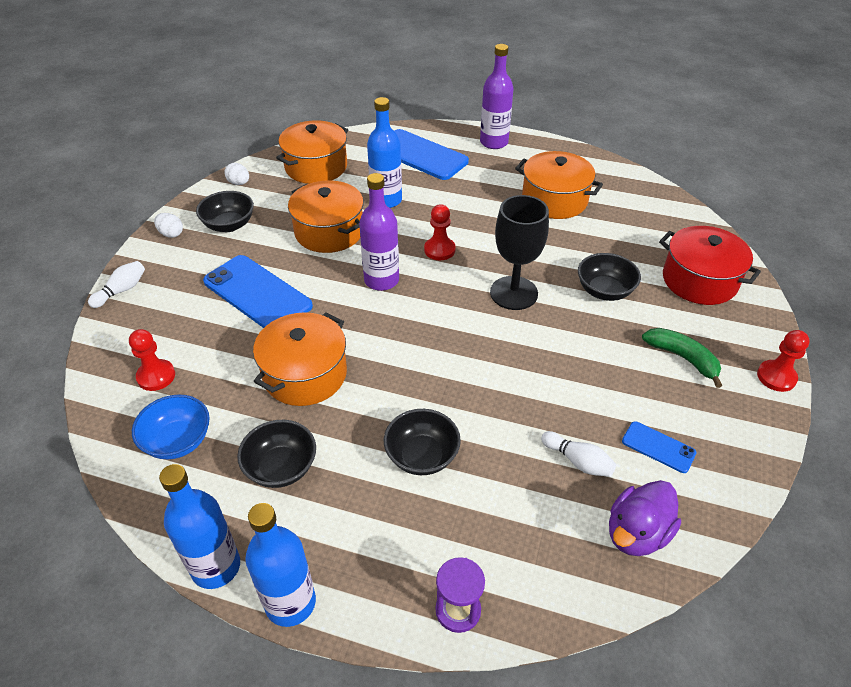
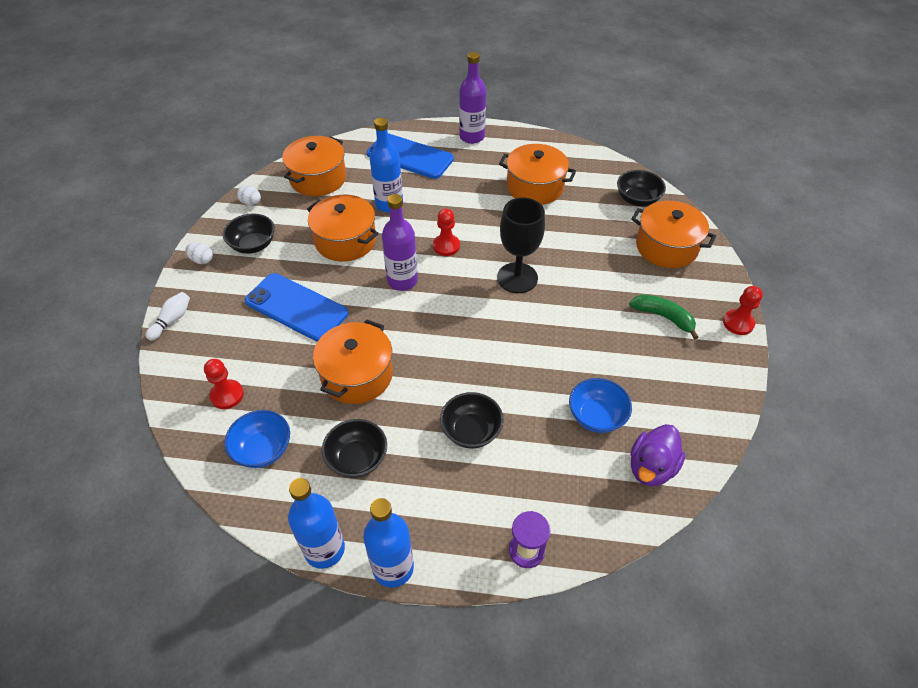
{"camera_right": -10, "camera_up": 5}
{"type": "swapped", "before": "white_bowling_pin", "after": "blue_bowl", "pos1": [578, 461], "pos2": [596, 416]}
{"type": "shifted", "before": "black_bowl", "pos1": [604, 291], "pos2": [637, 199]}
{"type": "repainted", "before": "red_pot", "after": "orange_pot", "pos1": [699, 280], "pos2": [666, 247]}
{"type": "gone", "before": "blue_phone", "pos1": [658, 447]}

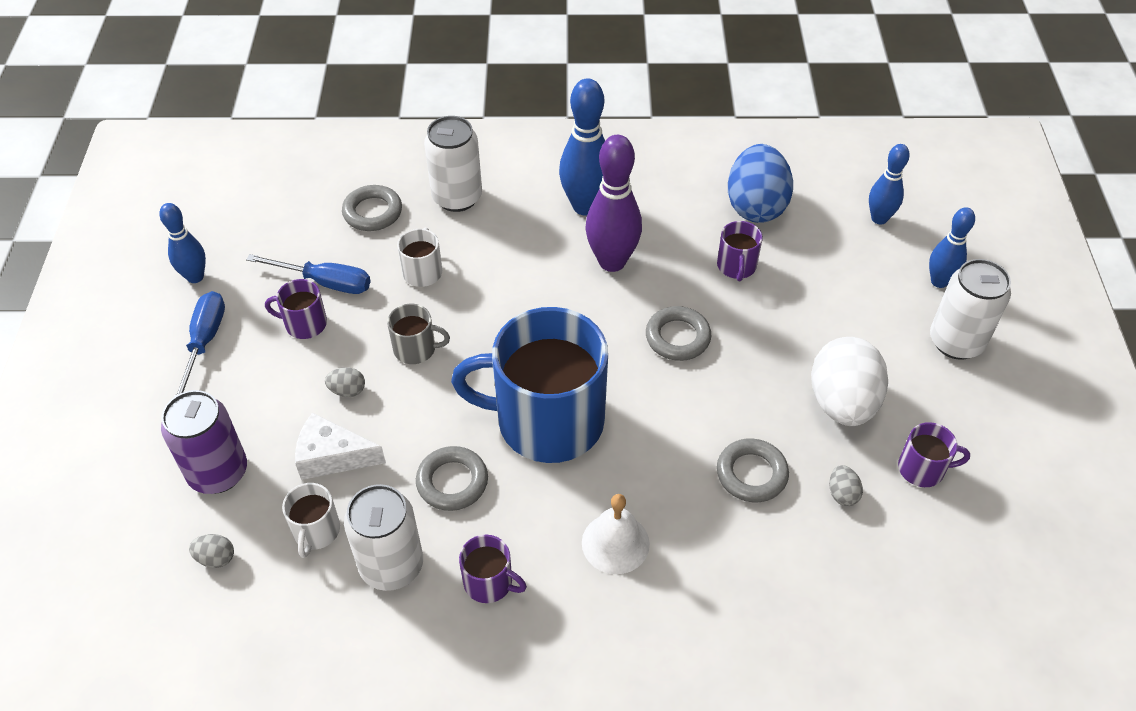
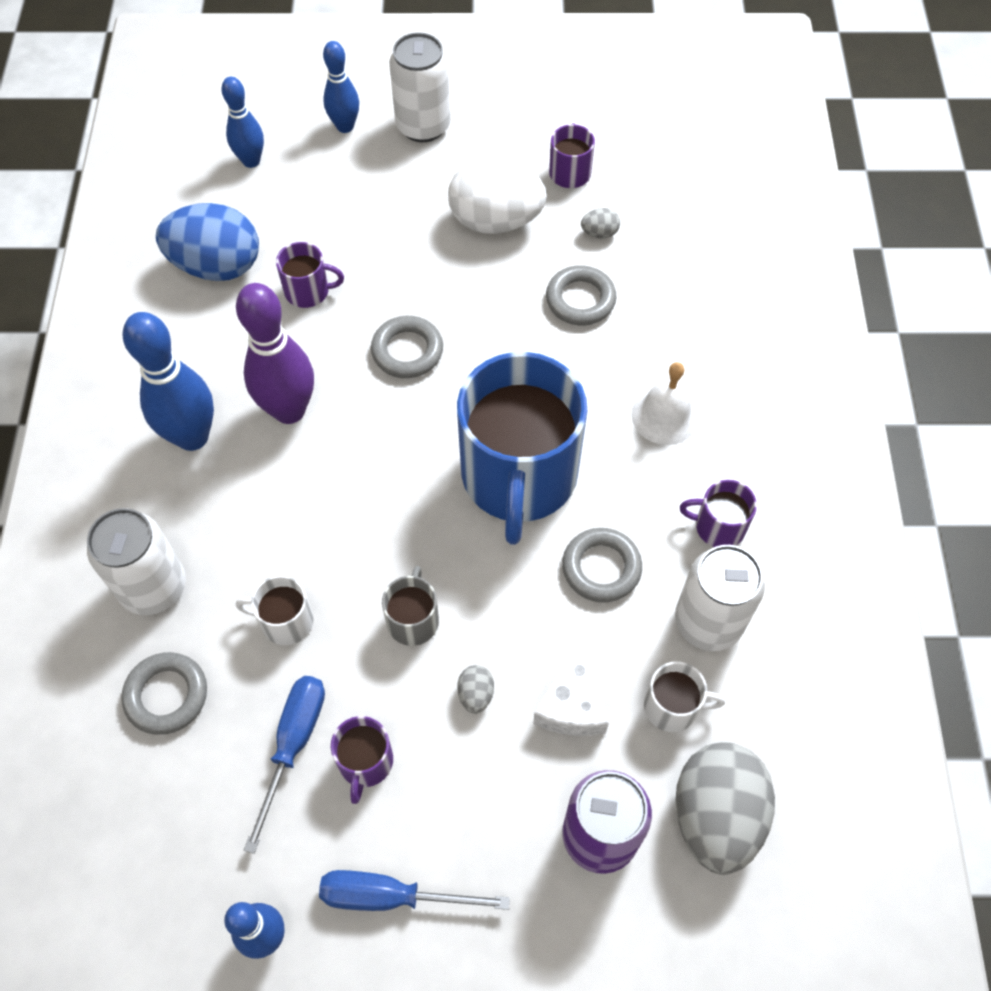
{"camera_right": -90, "camera_up": 10}
{"type": "scaled", "before": "grey_egg", "pos1": [216, 558], "pos2": [716, 816], "scale": 2.46}
{"type": "rotated", "before": "purple_mug", "pos1": [489, 582], "pos2": [718, 526], "turn": -105}

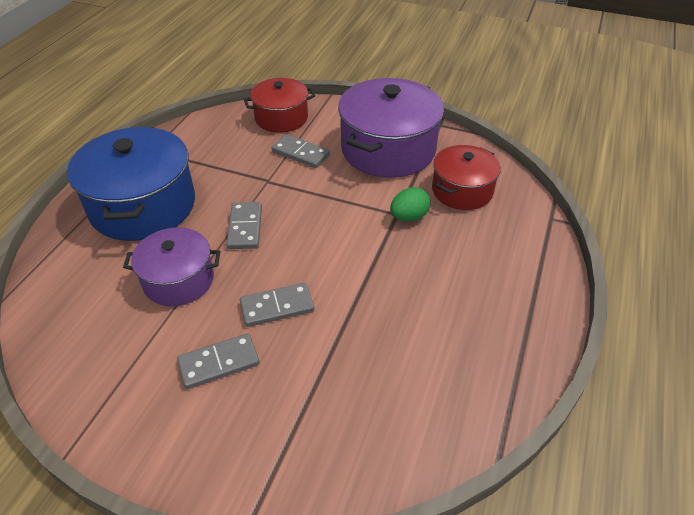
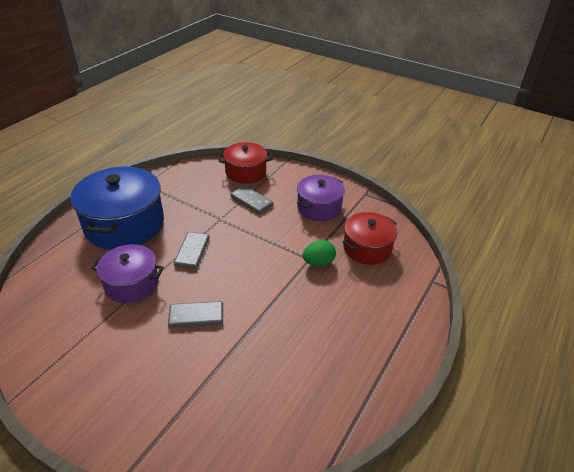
{"camera_right": 10, "camera_up": -5}
{"type": "scaled", "before": "purple_pot", "pos1": [388, 149], "pos2": [319, 207], "scale": 0.6}
{"type": "gone", "before": "grey_domino", "pos1": [219, 363]}

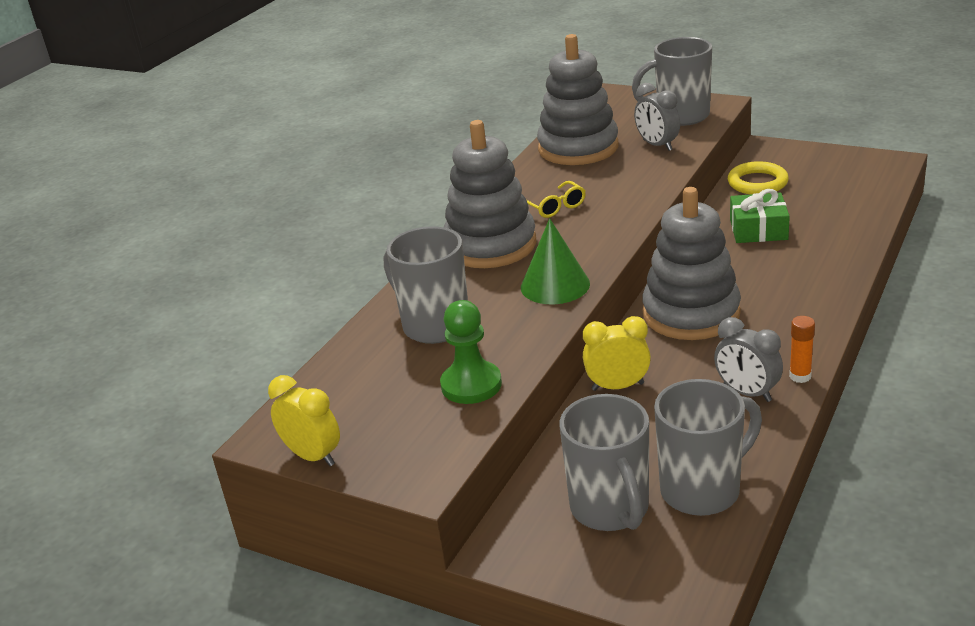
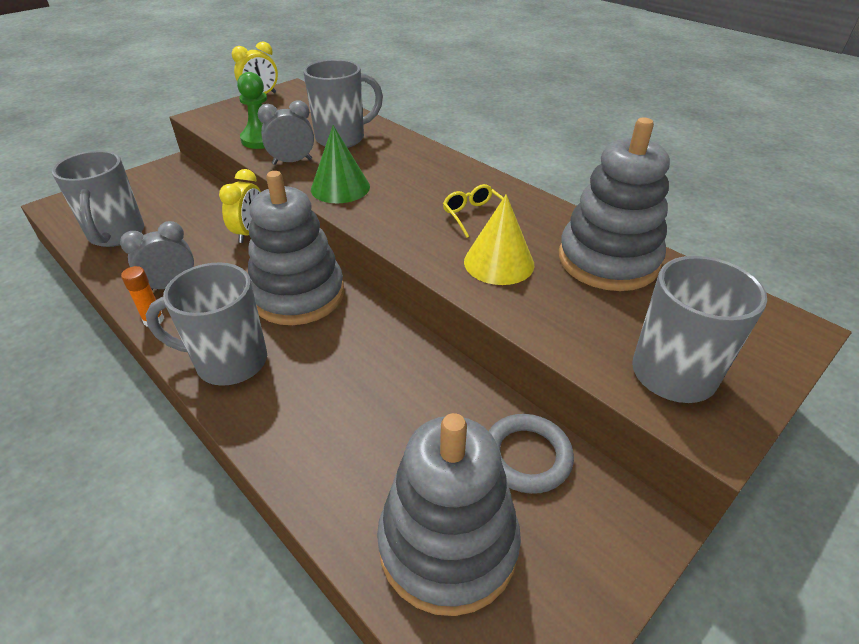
{"camera_right": 105, "camera_up": 10}
{"type": "shifted", "before": "grey_mug", "pos1": [610, 509], "pos2": [229, 362]}
{"type": "shifted", "before": "grey_clock", "pos1": [657, 145], "pos2": [292, 162]}
{"type": "shifted", "before": "grey_stacking_toy", "pos1": [490, 245], "pos2": [448, 544]}
{"type": "rotated", "before": "yellow_glasses", "pos1": [554, 207], "pos2": [474, 216], "turn": 75}
{"type": "new", "after": "yellow_cone", "pos2": [499, 262]}
{"type": "repainted", "before": "yellow_ring", "after": "grey_ring", "pos1": [757, 183], "pos2": [526, 456]}
{"type": "gone", "before": "green_gift", "pos1": [758, 229]}

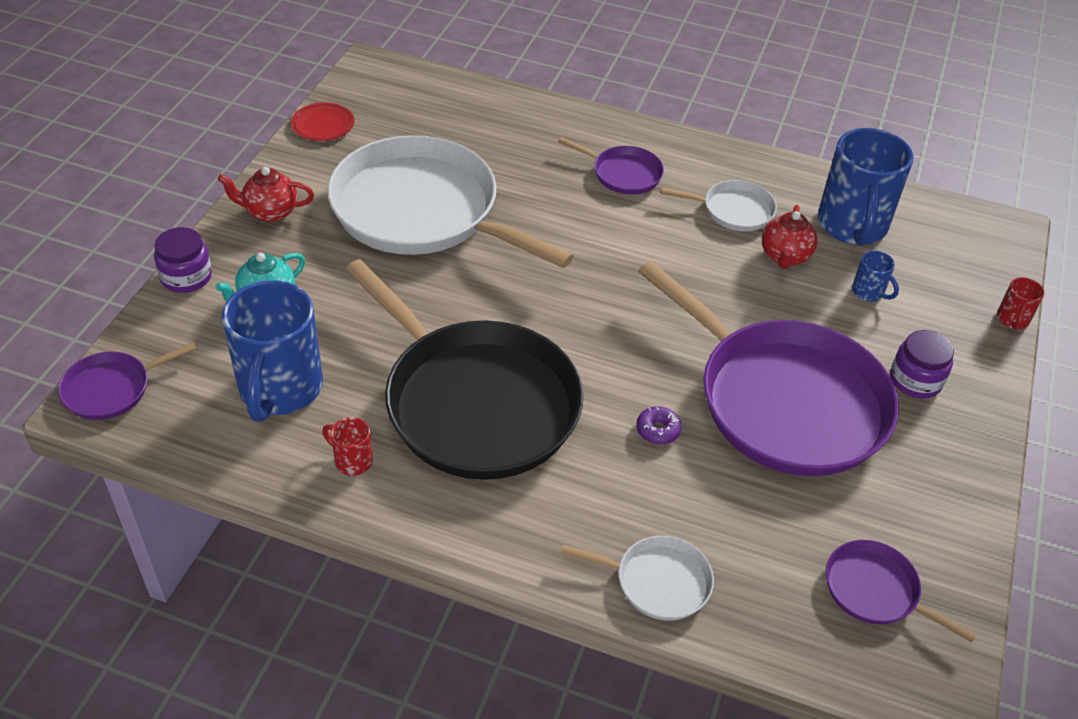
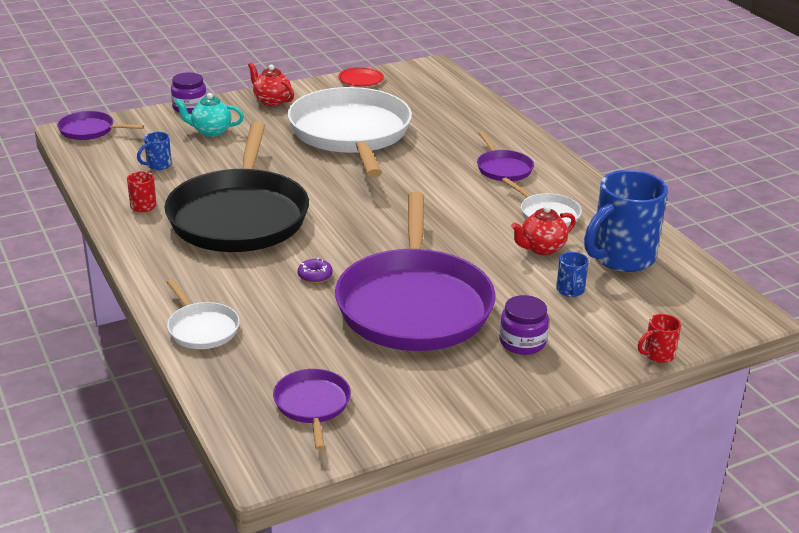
{"camera_right": 45, "camera_up": -15}
{"type": "scaled", "before": "blue_mug", "pos1": [280, 389], "pos2": [158, 165], "scale": 0.43}

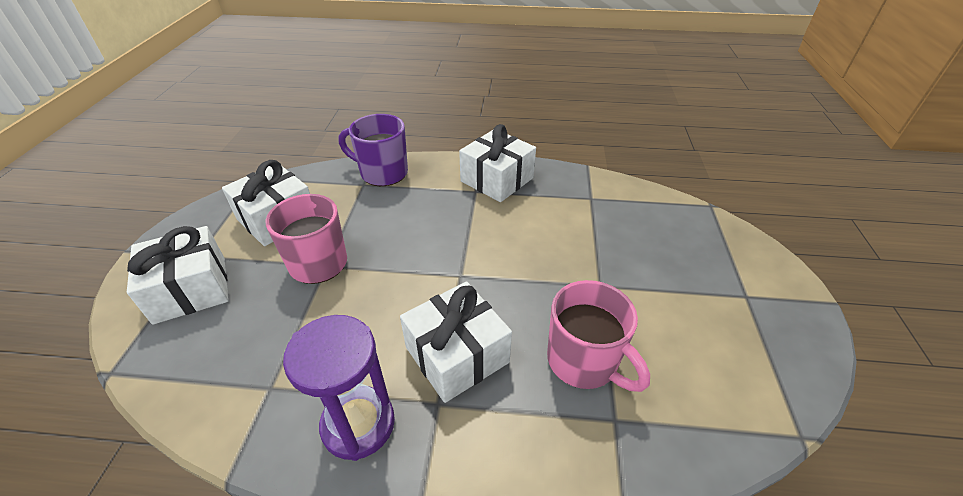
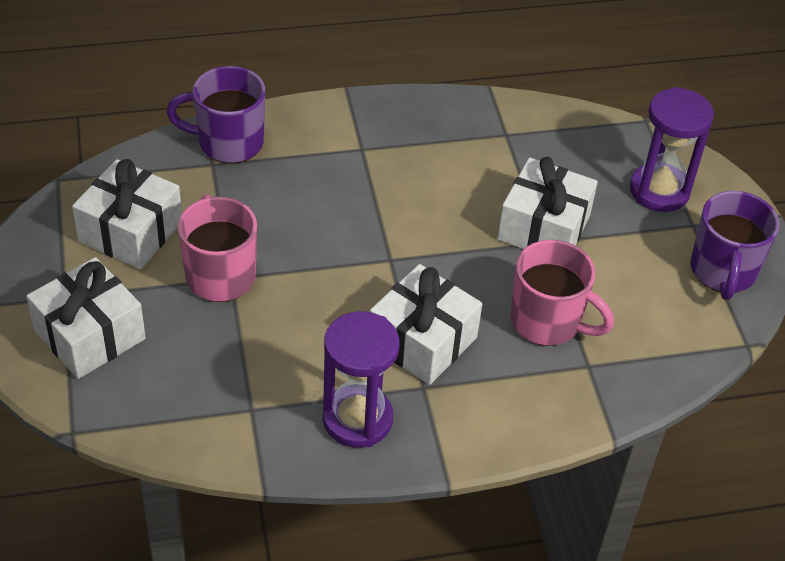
{"camera_right": -20, "camera_up": 5}
{"type": "shifted", "before": "white_gift", "pos1": [497, 179], "pos2": [543, 227]}
{"type": "new", "after": "purple_hourglass", "pos2": [659, 191]}
{"type": "new", "after": "purple_mug", "pos2": [723, 272]}

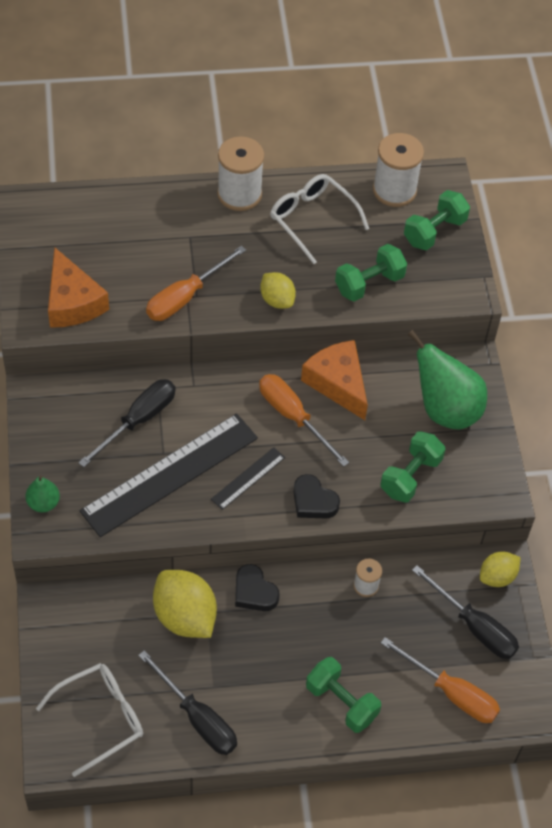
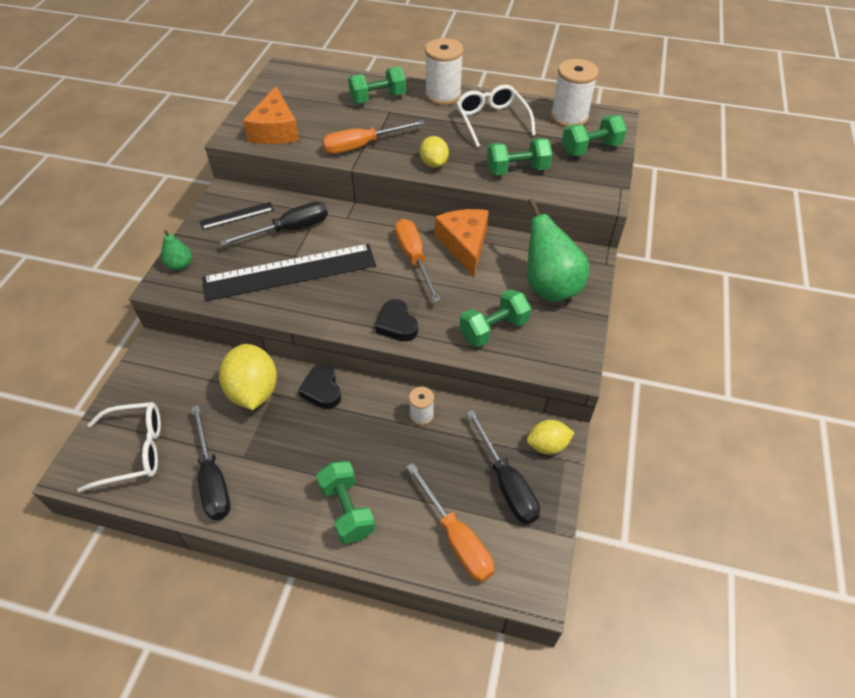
{"camera_right": 25, "camera_up": -5}
{"type": "shifted", "before": "black_ruler", "pos1": [248, 478], "pos2": [237, 215]}
{"type": "new", "after": "green_dumbbell", "pos2": [378, 98]}

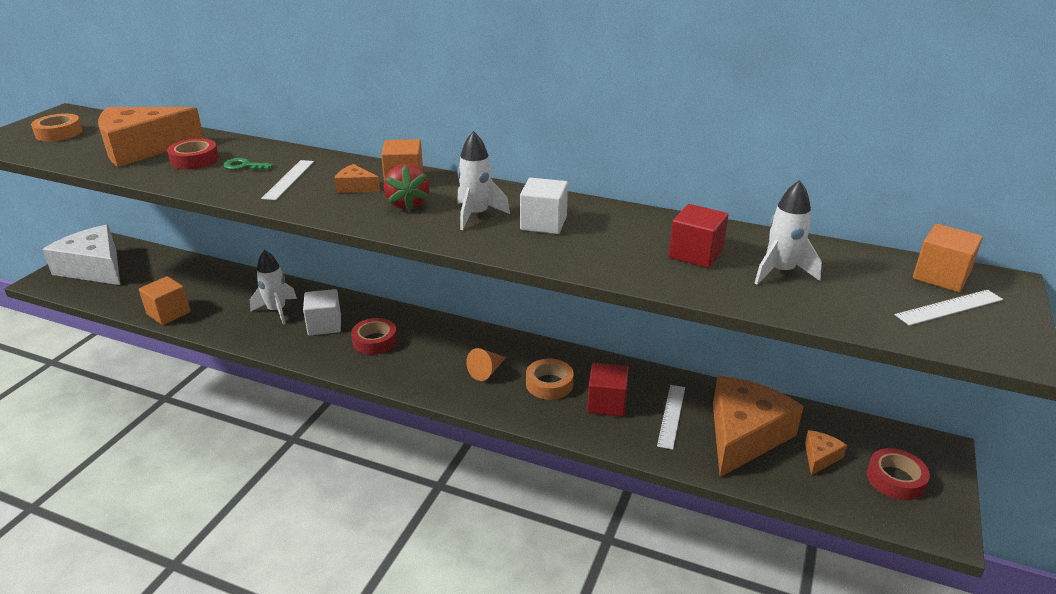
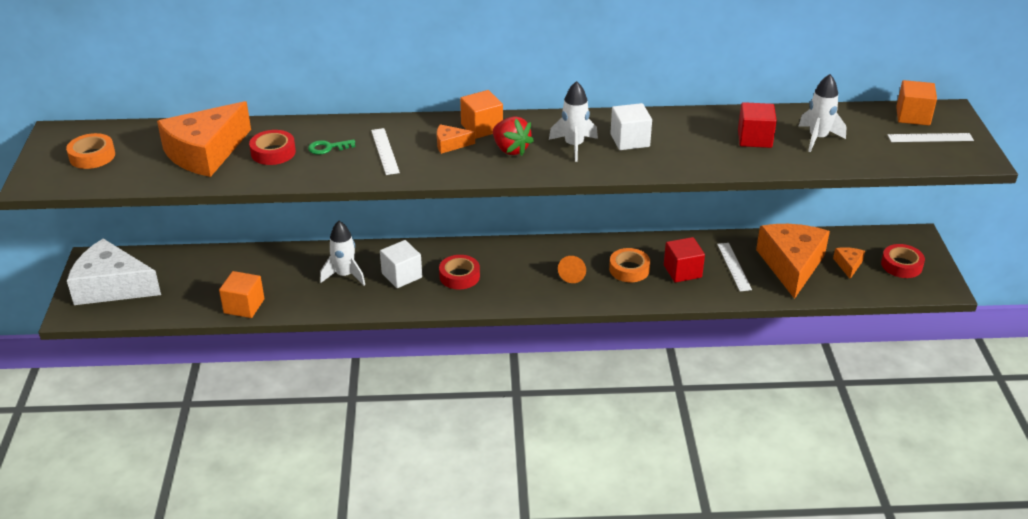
{"camera_right": -25, "camera_up": 5}
{"type": "rotated", "before": "white_ruler", "pos1": [949, 307], "pos2": [930, 138], "turn": 45}

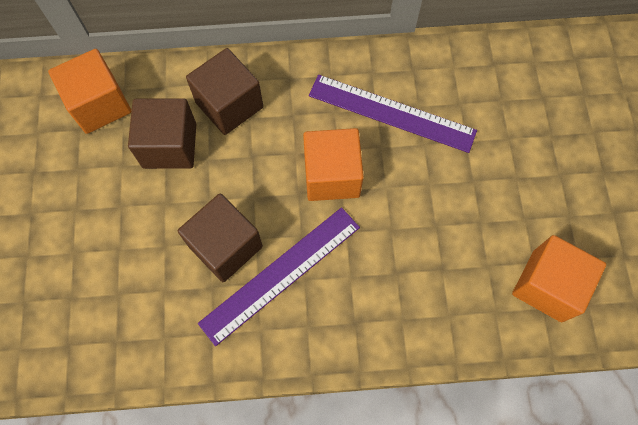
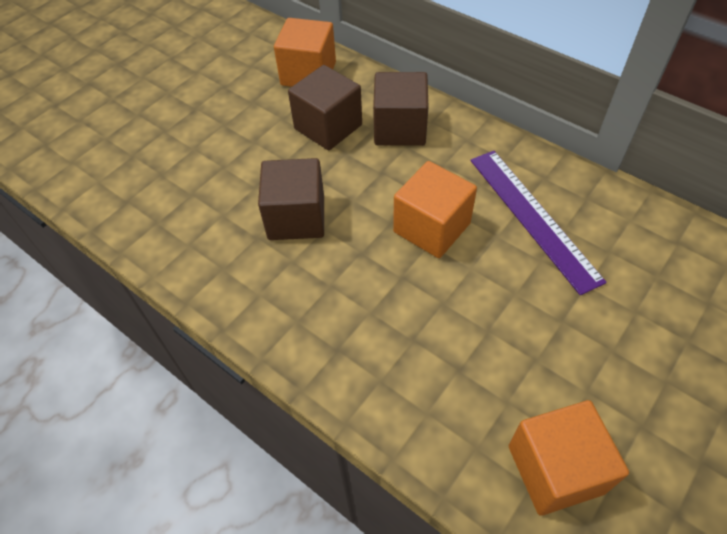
{"camera_right": 45, "camera_up": -15}
{"type": "gone", "before": "purple_ruler", "pos1": [281, 274]}

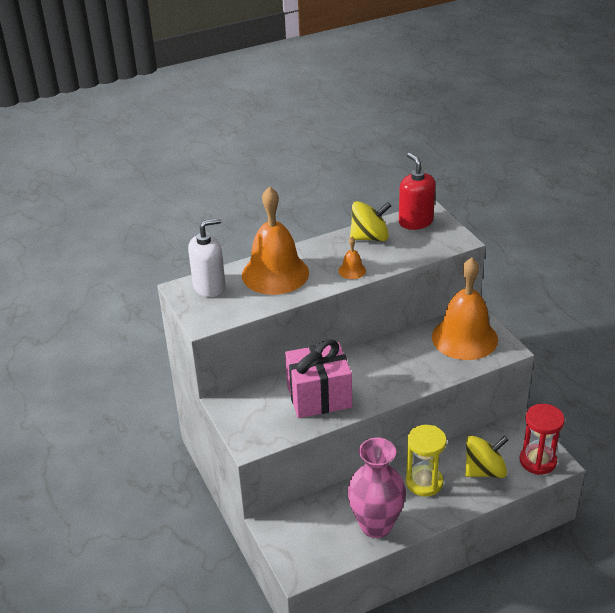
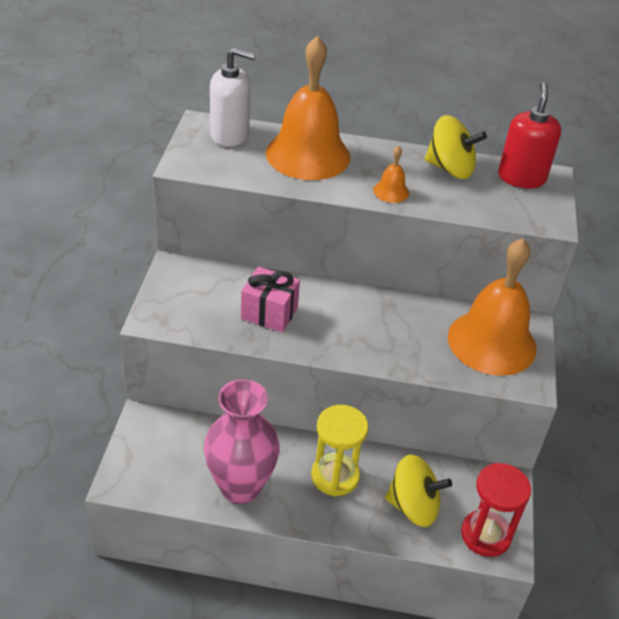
{"camera_right": 30, "camera_up": 5}
{"type": "scaled", "before": "pink_gift", "pos1": [319, 397], "pos2": [269, 313], "scale": 0.65}

